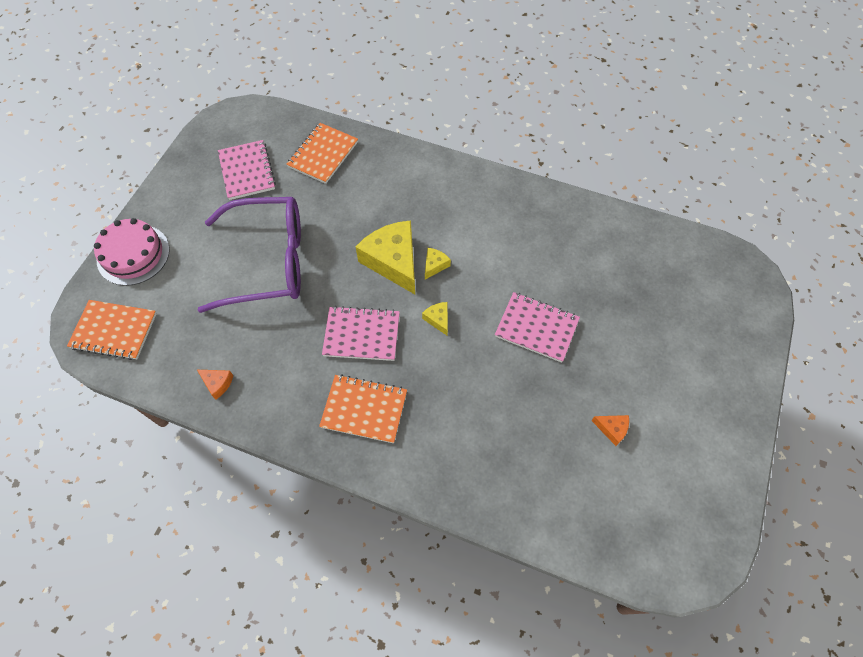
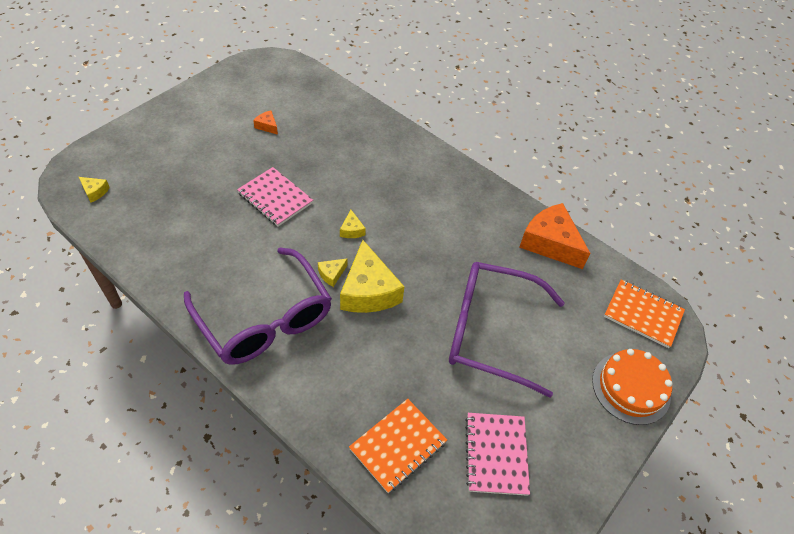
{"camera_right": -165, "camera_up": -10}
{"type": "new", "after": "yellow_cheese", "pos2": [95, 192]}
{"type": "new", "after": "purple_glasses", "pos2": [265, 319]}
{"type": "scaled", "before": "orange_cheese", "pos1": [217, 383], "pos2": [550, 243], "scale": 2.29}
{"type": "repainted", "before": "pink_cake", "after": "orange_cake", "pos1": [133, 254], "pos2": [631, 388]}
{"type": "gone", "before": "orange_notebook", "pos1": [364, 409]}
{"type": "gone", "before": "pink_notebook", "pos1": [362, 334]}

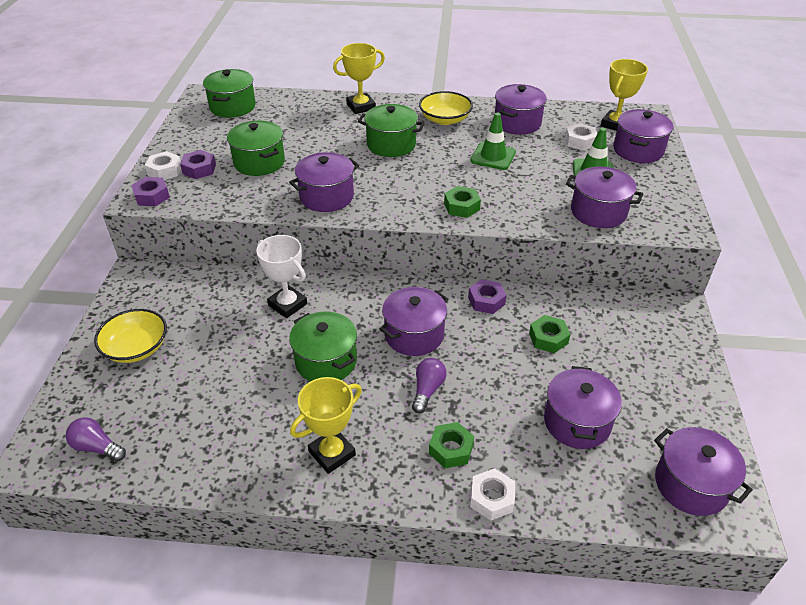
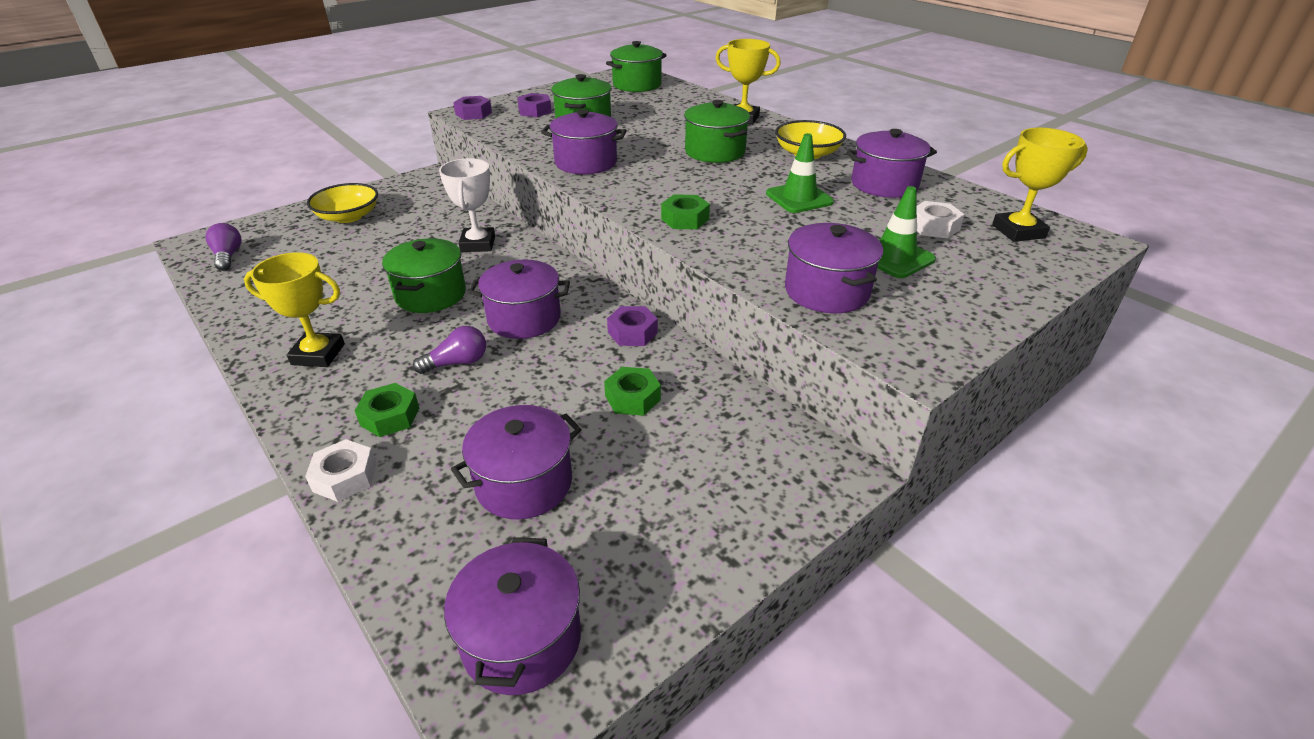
{"camera_right": 45, "camera_up": -5}
{"type": "gone", "before": "white_nut", "pos1": [165, 171]}
{"type": "gone", "before": "purple_pot", "pos1": [638, 150]}

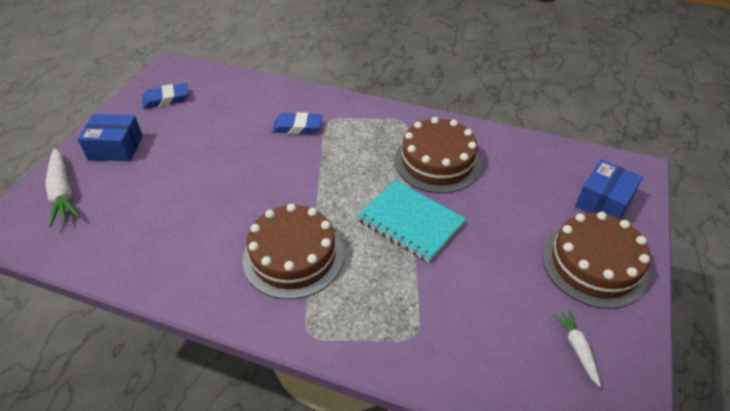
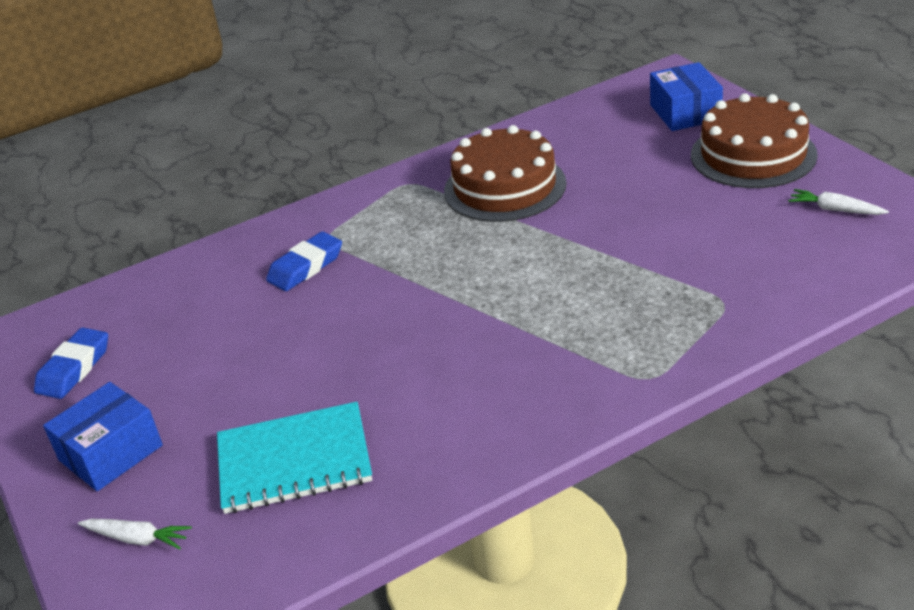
{"camera_right": -45, "camera_up": -10}
{"type": "scaled", "before": "white_carrot", "pos1": [63, 193], "pos2": [137, 539], "scale": 0.58}
{"type": "shifted", "before": "turquoise_notebook", "pos1": [410, 221], "pos2": [294, 461]}
{"type": "gone", "before": "brown_cake", "pos1": [293, 256]}

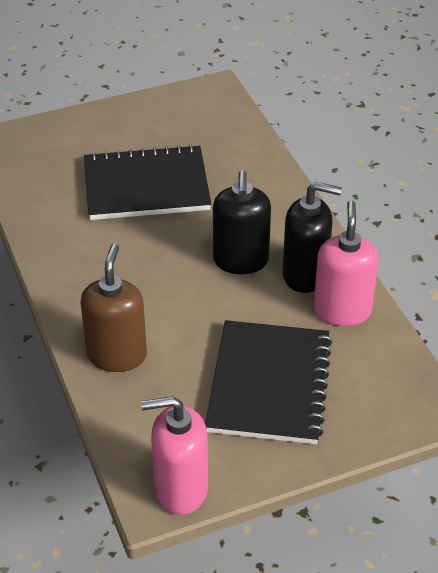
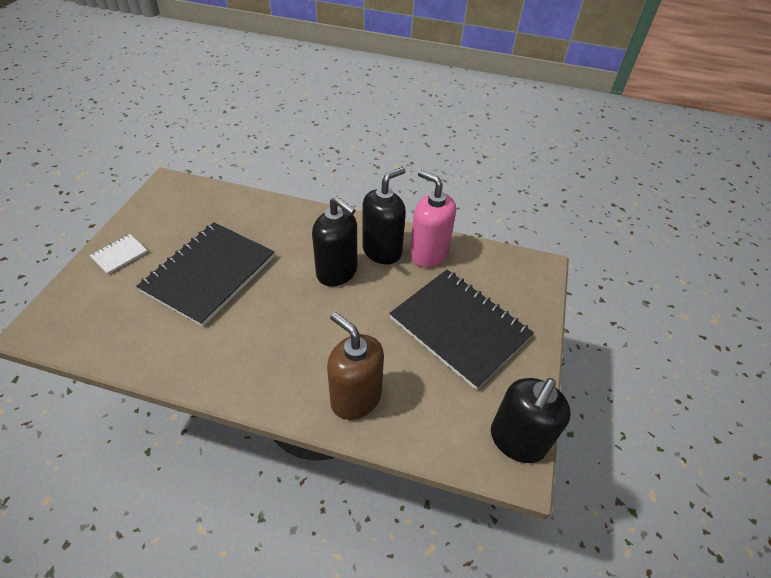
{"camera_right": -55, "camera_up": 5}
{"type": "new", "after": "white_notebook", "pos2": [119, 255]}
{"type": "repainted", "before": "pink_soap_dispenser", "after": "black_soap_dispenser", "pos1": [180, 489], "pos2": [517, 440]}

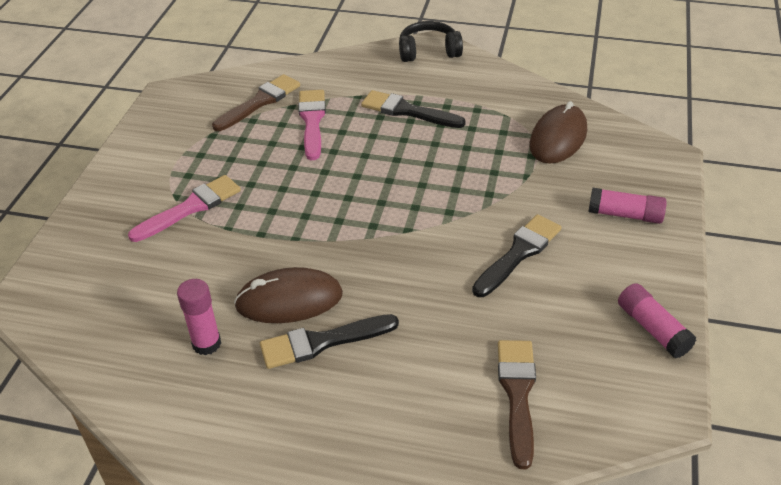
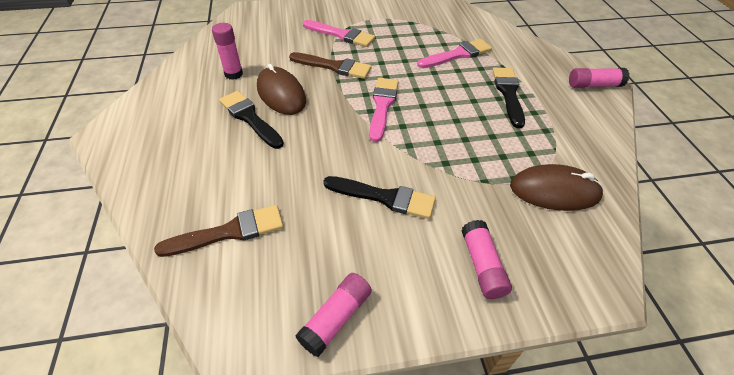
{"camera_right": 65, "camera_up": 5}
{"type": "shifted", "before": "brown_brush", "pos1": [260, 102], "pos2": [334, 67]}
{"type": "new", "after": "pink_brush", "pos2": [382, 106]}
{"type": "swapped", "before": "black_headphones", "after": "pink_glue_stick", "pos1": [428, 51], "pos2": [594, 85]}

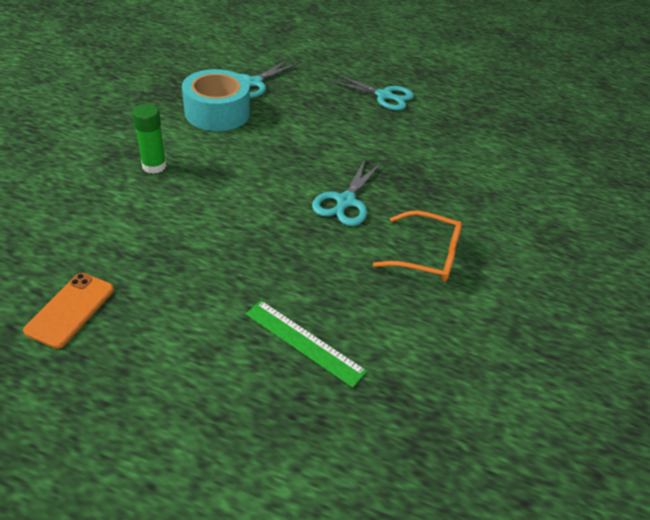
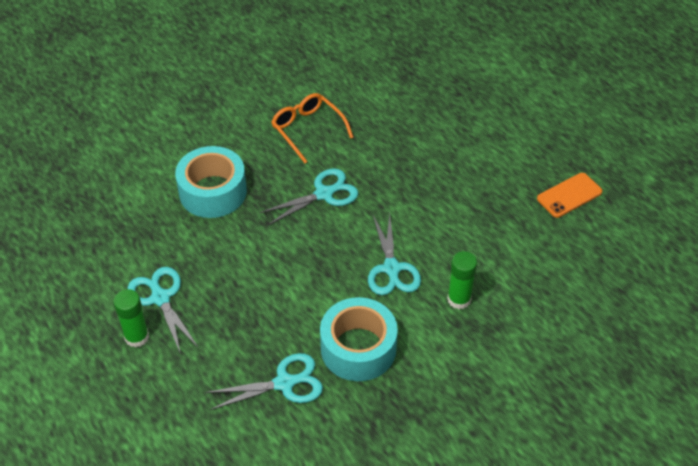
{"camera_right": -140, "camera_up": 5}
{"type": "new", "after": "green_glue_stick", "pos2": [136, 337]}
{"type": "new", "after": "turquoise_tape", "pos2": [213, 192]}
{"type": "new", "after": "turquoise_scissors", "pos2": [392, 269]}
{"type": "gone", "before": "green_ruler", "pos1": [304, 342]}

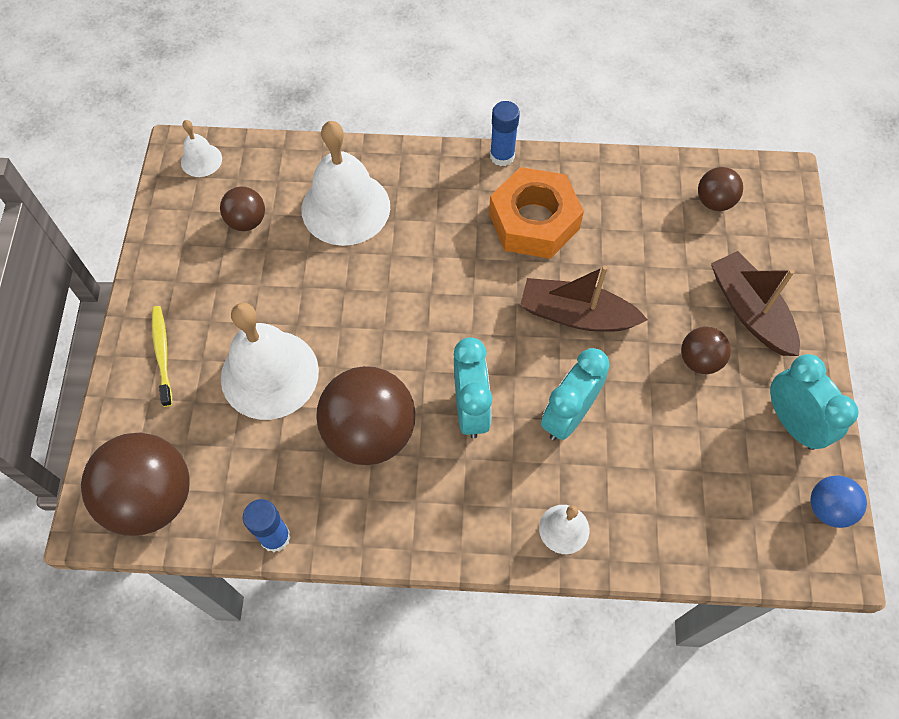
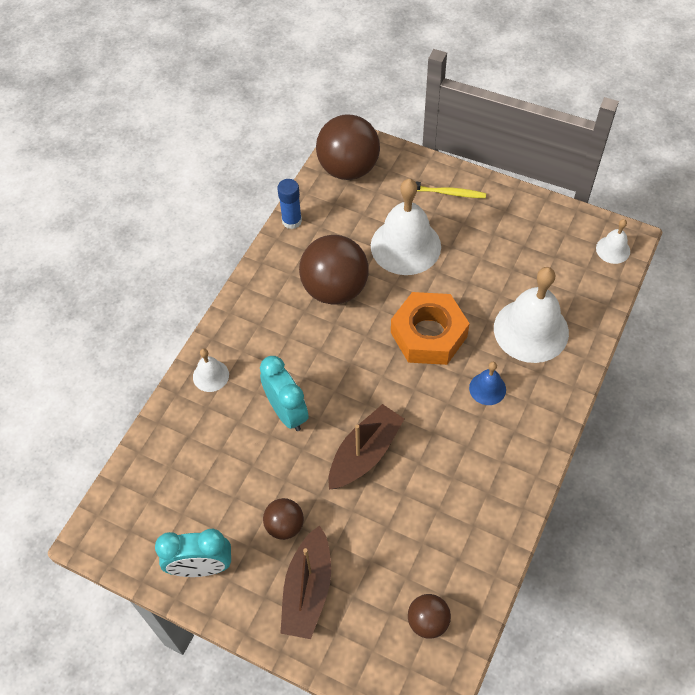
{"camera_right": 115, "camera_up": -5}
{"type": "rotated", "before": "brown_boat", "pos1": [750, 311], "pos2": [308, 590], "turn": 105}
{"type": "shifted", "before": "orange_nut", "pos1": [534, 221], "pos2": [428, 334]}
{"type": "new", "after": "blue_bell", "pos2": [487, 388]}
{"type": "gone", "before": "brown_ball", "pos1": [247, 221]}
{"type": "gone", "before": "turquoise_clock", "pos1": [471, 409]}
{"type": "gone", "before": "blue_glue_stick", "pos1": [502, 156]}
{"type": "gone", "before": "blue_ball", "pos1": [828, 508]}

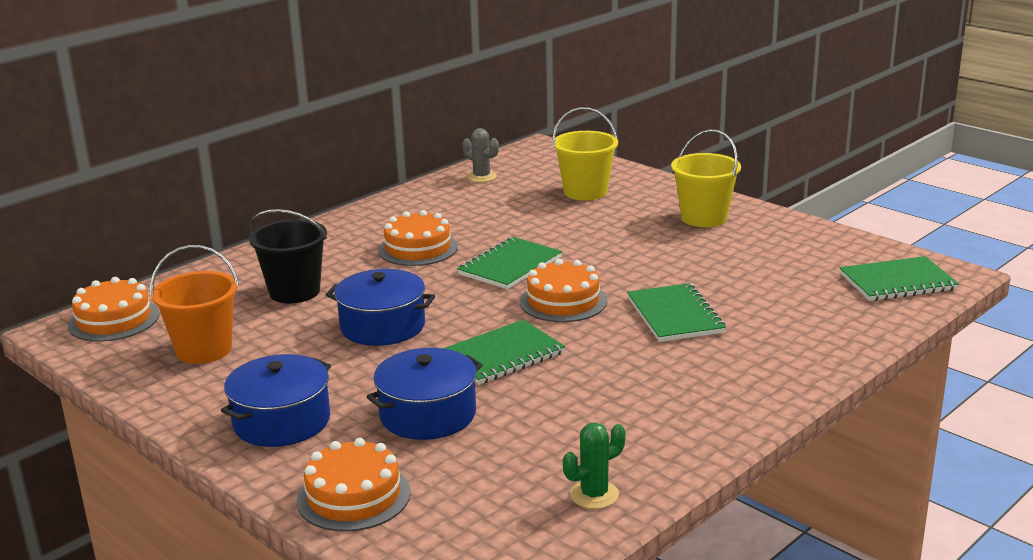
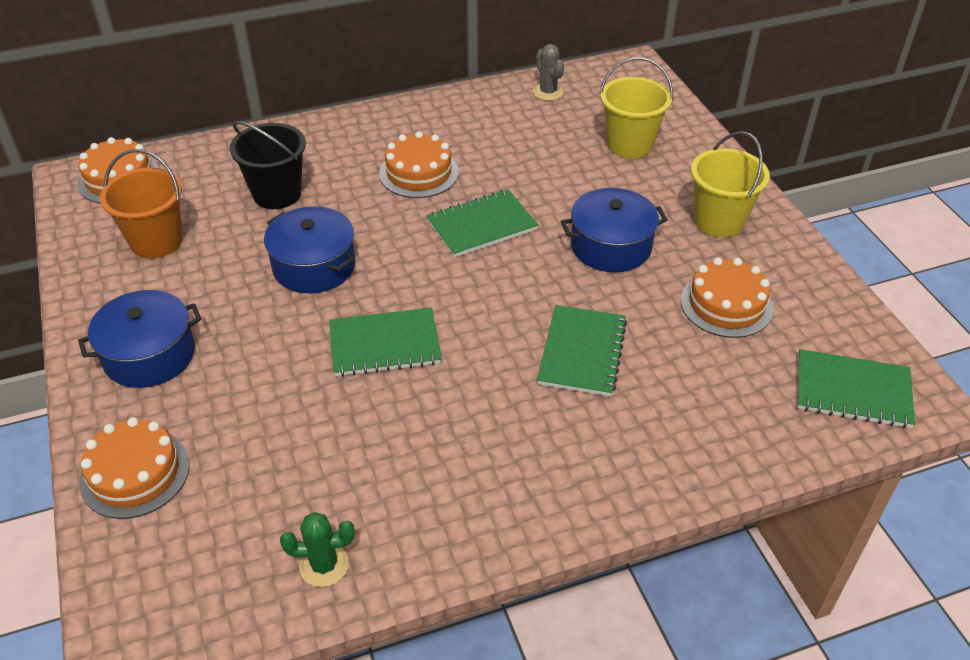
{"camera_right": 25, "camera_up": 20}
{"type": "shifted", "before": "blue_pot", "pos1": [428, 414], "pos2": [611, 246]}
{"type": "shifted", "before": "orange_cake", "pos1": [563, 301], "pos2": [726, 304]}

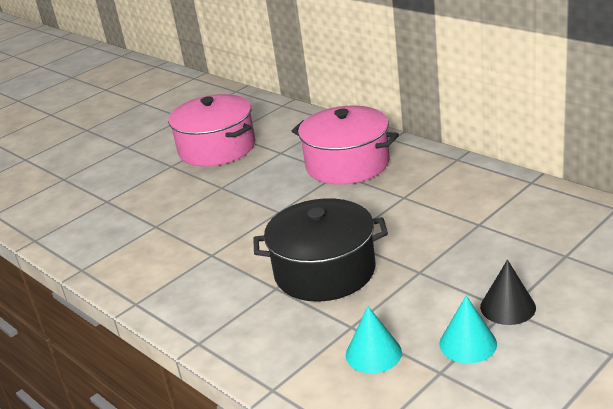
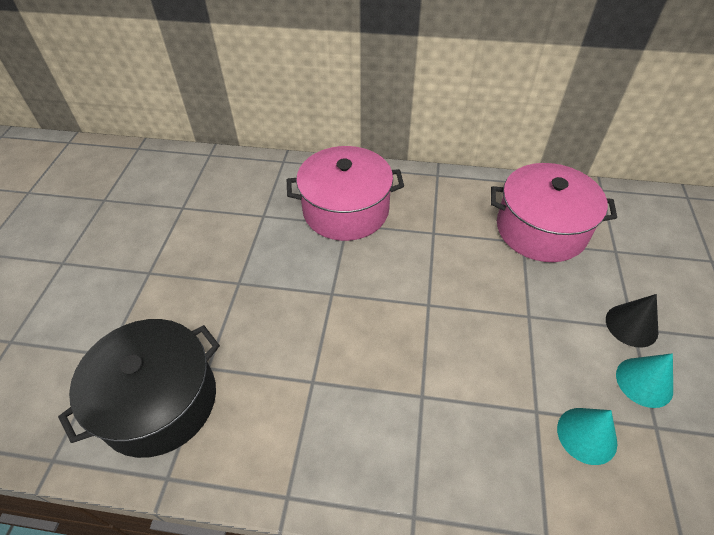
{"camera_right": -40, "camera_up": 20}
{"type": "shifted", "before": "black_pot", "pos1": [324, 271], "pos2": [159, 401]}
{"type": "shifted", "before": "pink_pot", "pos1": [217, 148], "pos2": [541, 229]}

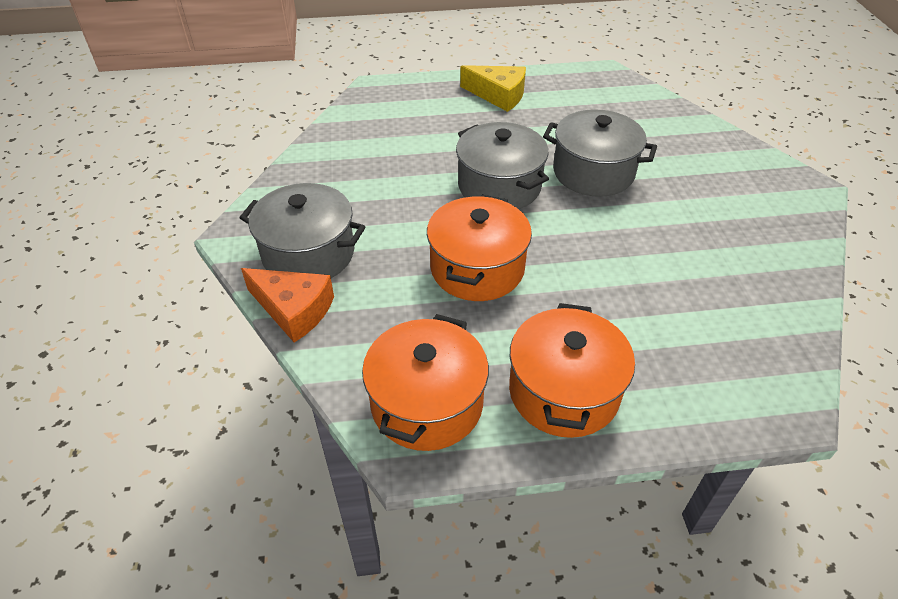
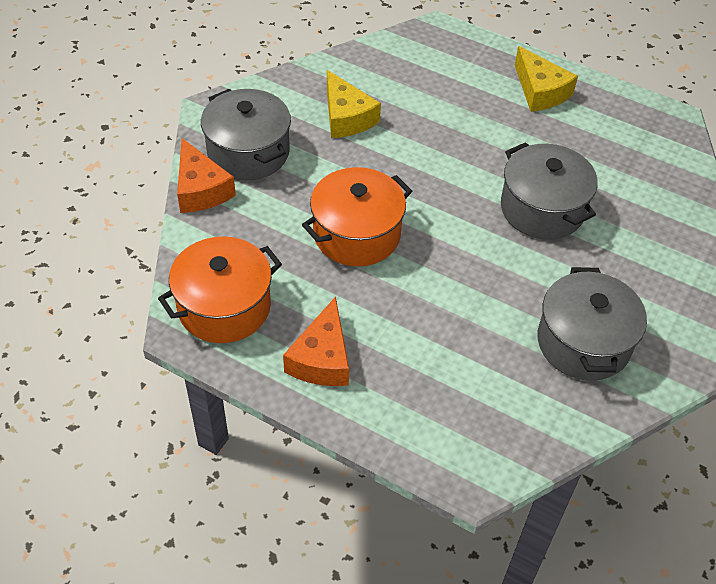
{"camera_right": 35, "camera_up": 5}
{"type": "swapped", "before": "orange_pot", "after": "orange_cheese", "pos1": [564, 391], "pos2": [322, 358]}
{"type": "new", "after": "yellow_cheese", "pos2": [346, 117]}
{"type": "shifted", "before": "grey_pot", "pos1": [499, 186], "pos2": [583, 342]}

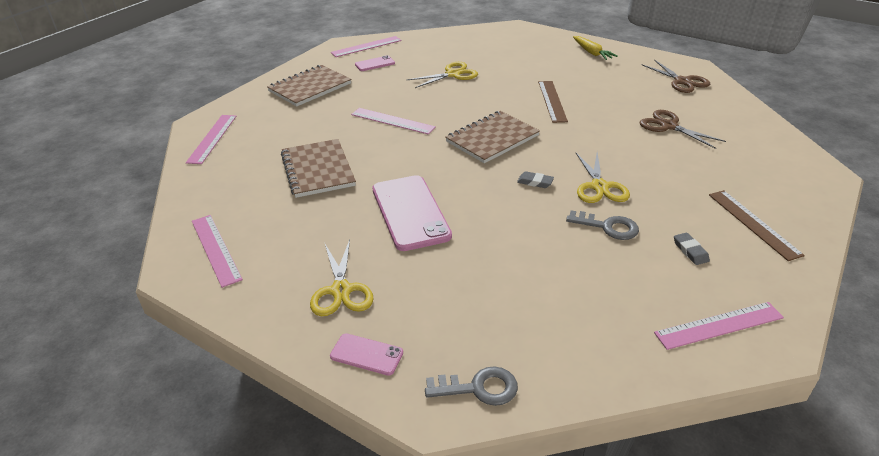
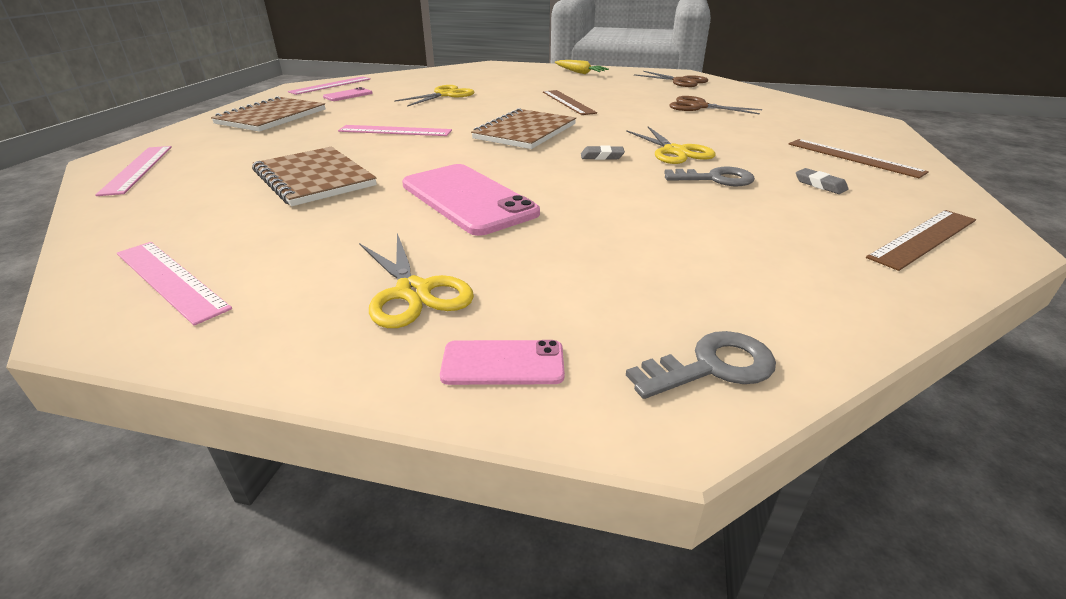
{"camera_right": -20, "camera_up": -5}
{"type": "repainted", "before": "pink_ruler", "after": "brown_ruler", "pos1": [719, 325], "pos2": [923, 238]}

